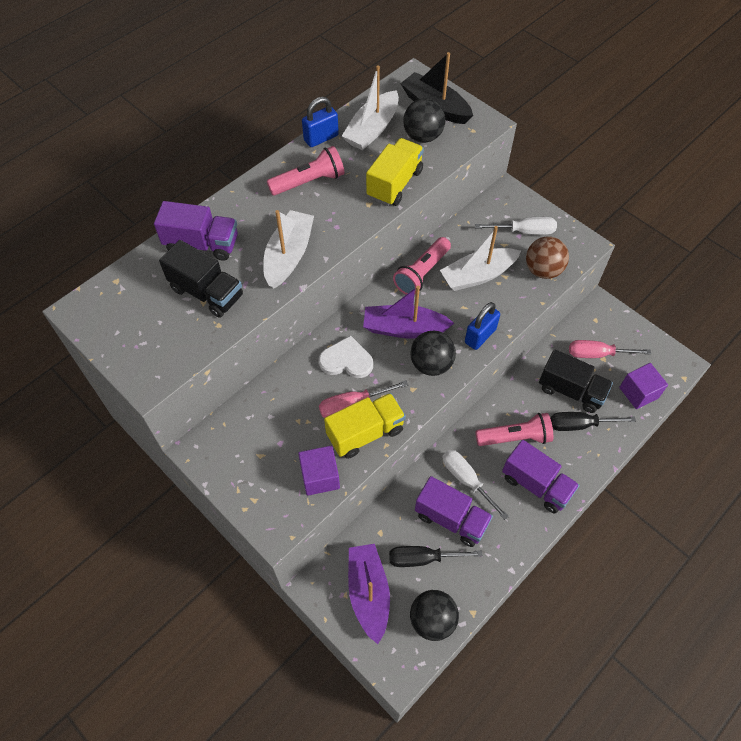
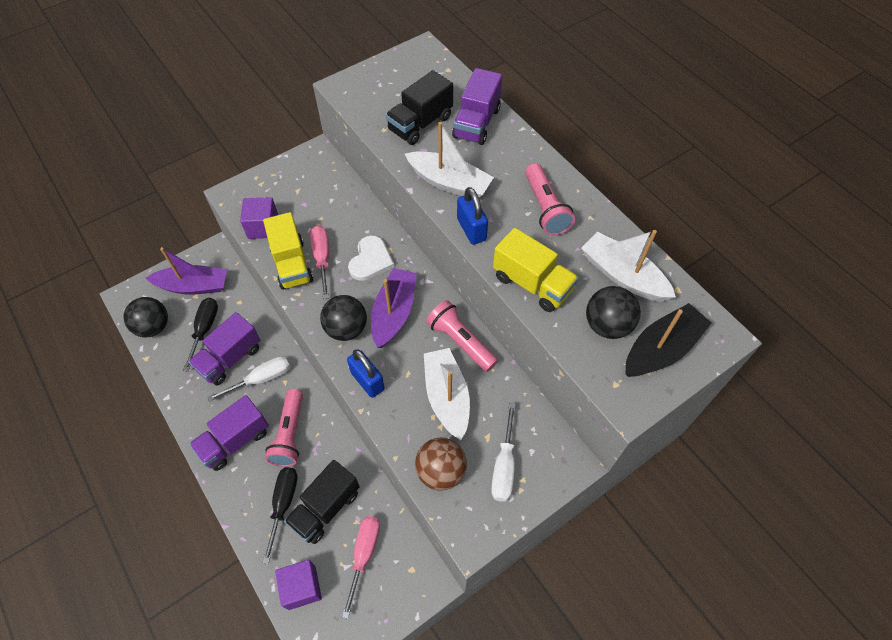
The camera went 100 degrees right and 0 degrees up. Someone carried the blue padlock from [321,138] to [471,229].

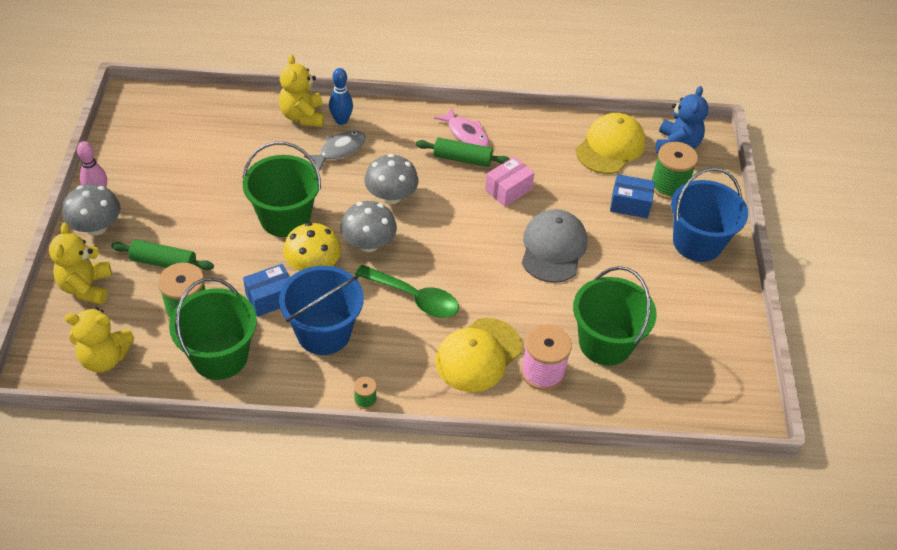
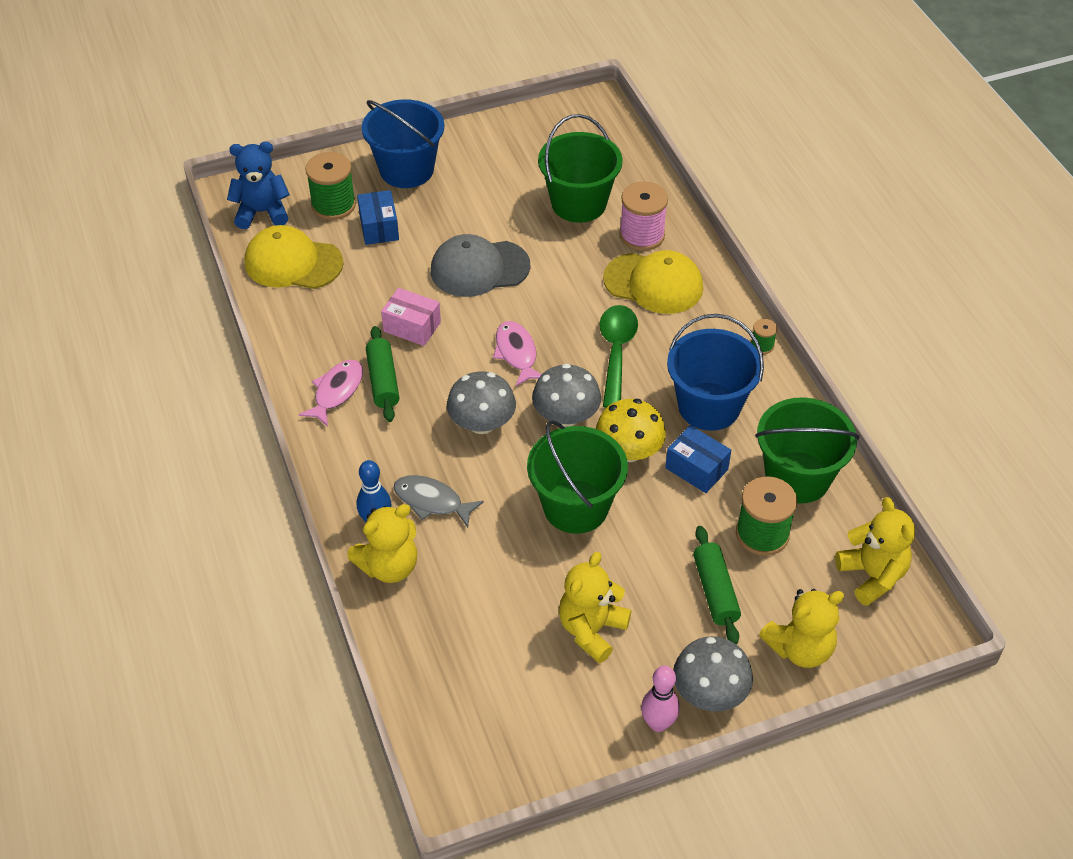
The camera went 110 degrees left and 0 degrees up. Someone put down the pink fish at [516,353]. Someone put down the yellow teddy bear at [591,630].

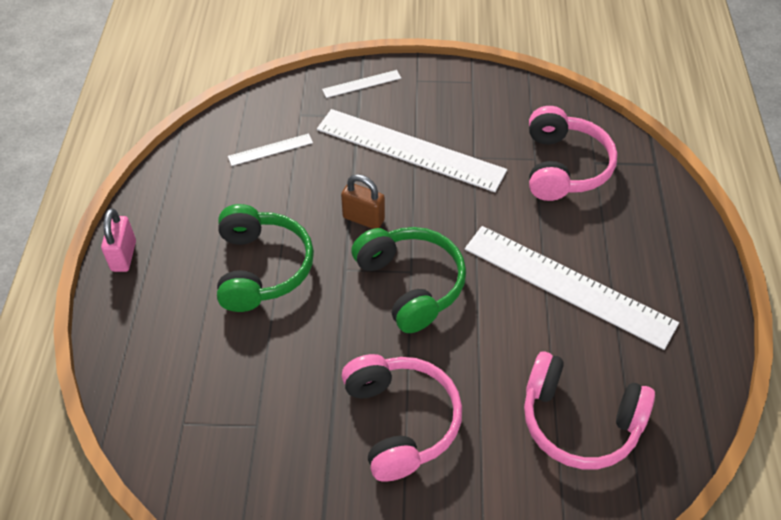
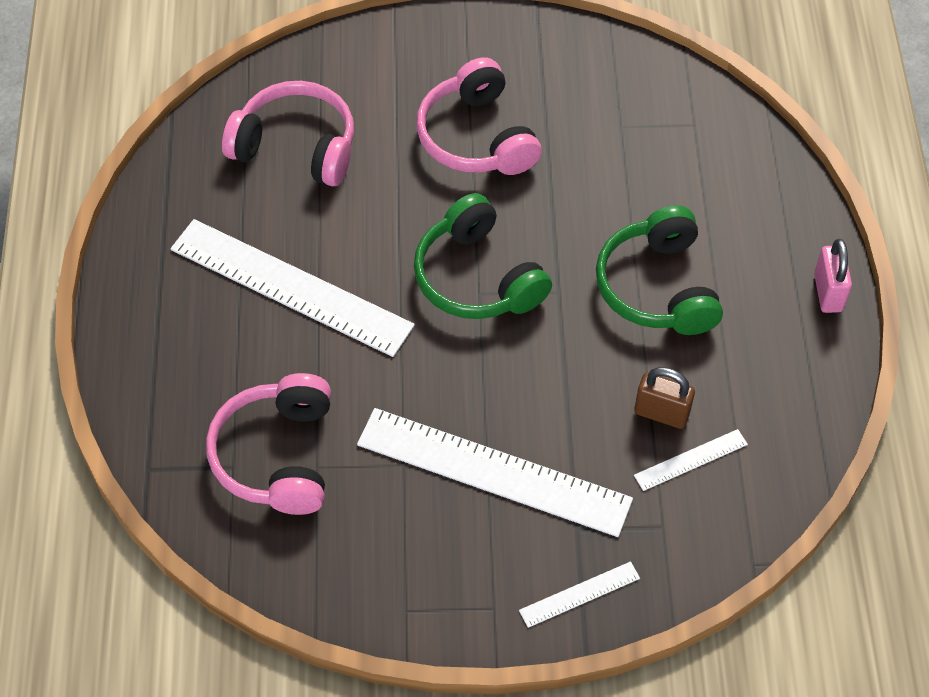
The camera went 175 degrees right and 5 degrees up. Someone carried the brown padlock from [363,219] to [661,413].

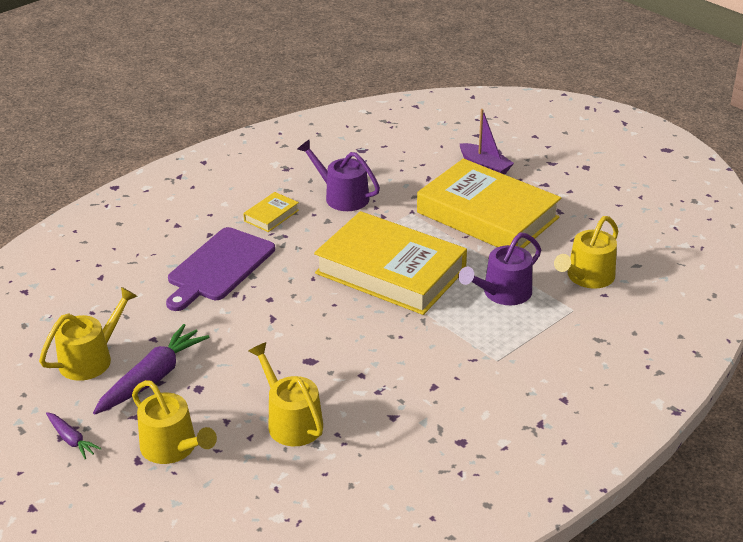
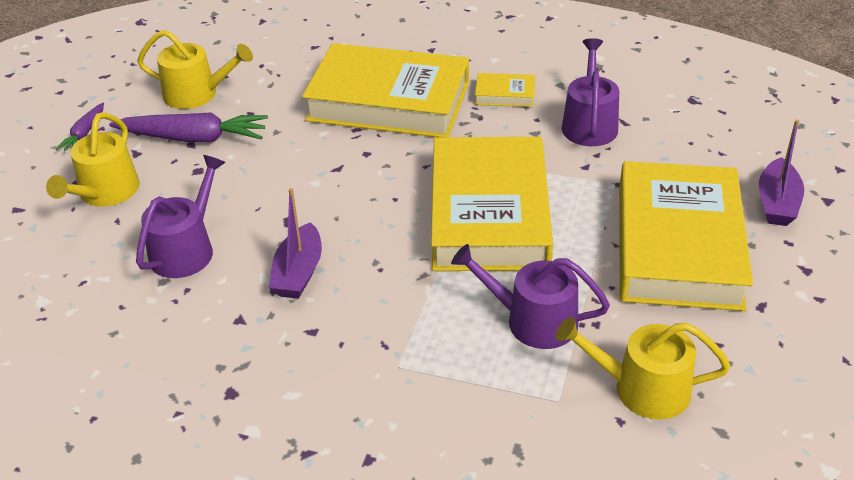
The camera went 60 degrees right and 5 degrees up. Someone put down the purple boat at [298,273]. Someone swapped the purple cutting board at [219,267] for the yellow book at [388,101]. Someone repainted the yellow watering can at [291,421], which became the purple watering can at [186,249].

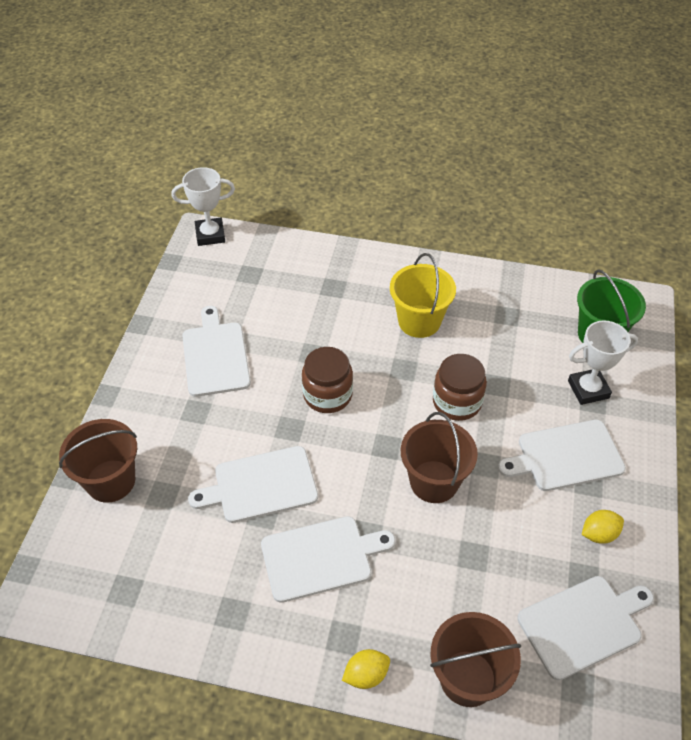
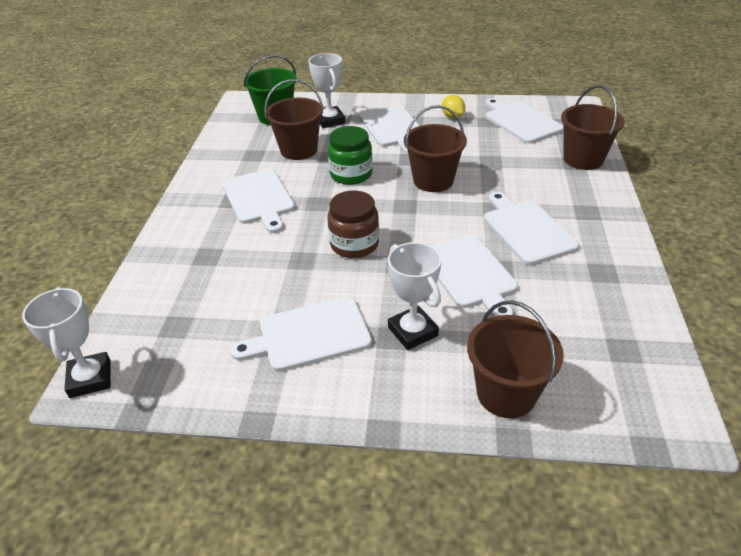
The camera went 95 degrees left and 10 degrees down. Someone took away the yellow lemon at [366,675]. Someone put down the brown bucket at [299,150]. Someone put down the white trophy at [412,331]. Someone swapped the yellow bucket at [419,321] for the white cutting board at [259,198]. Someone repainted the brown jar at [457,402], which became the green jar at [351,174].

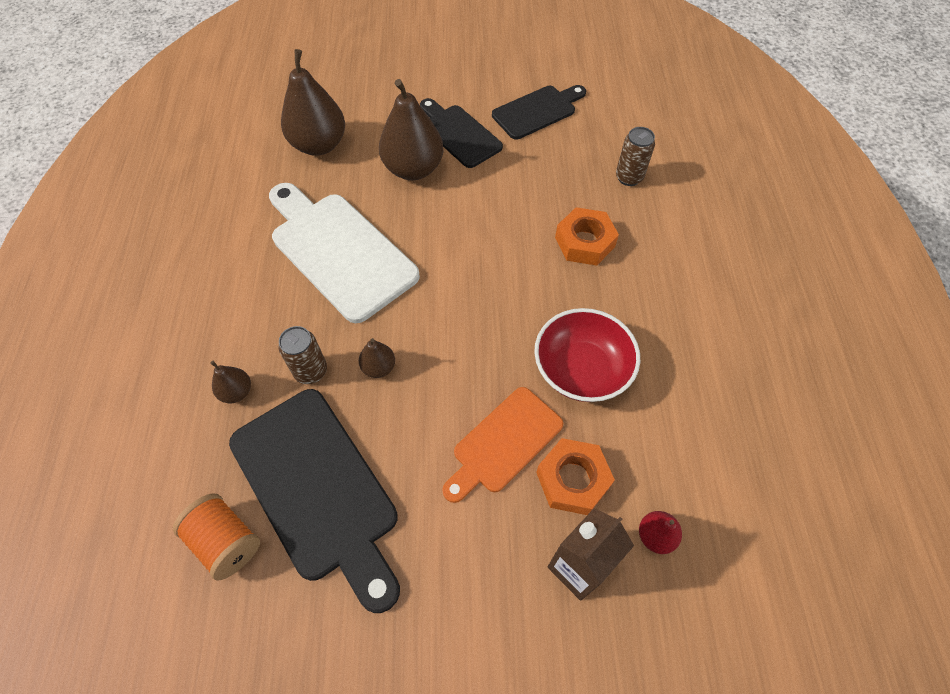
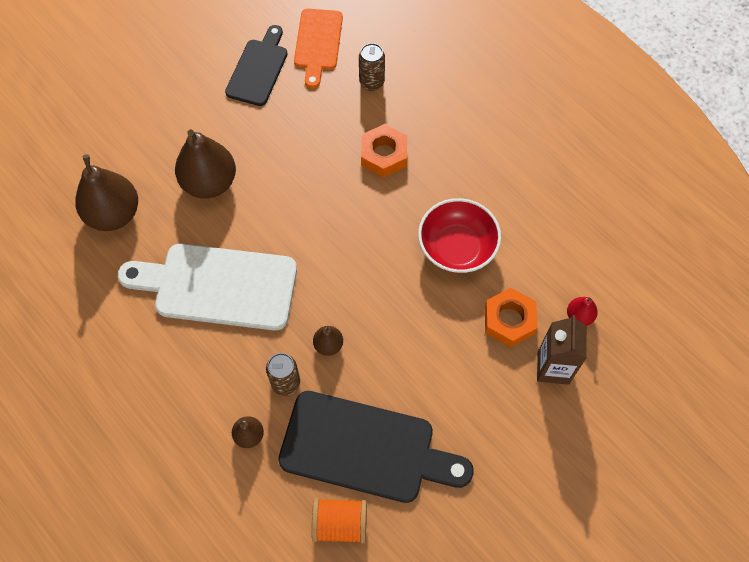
The camera went 40 degrees left and 5 degrees up. Someone took away the black cutting board at [459,134]. Someone carried the orange cutting board from [504,443] to [318,43].

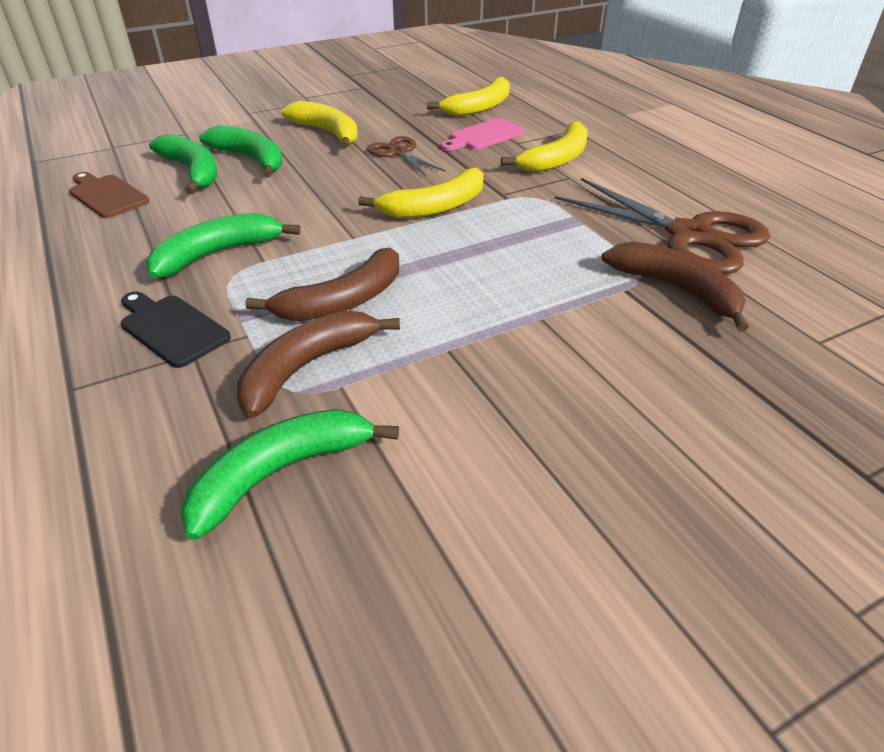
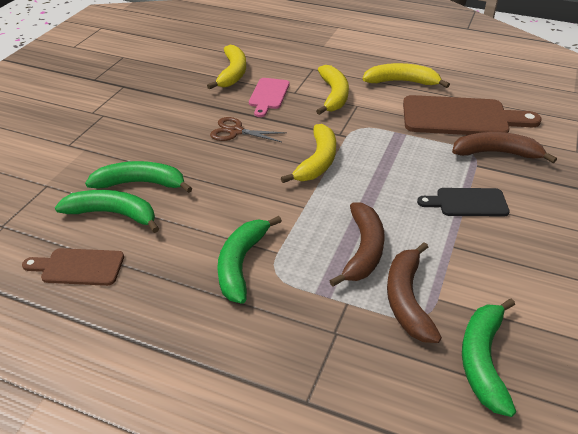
The camera went 40 degrees left and 0 degrees up. Someone carried the black cutting board from [171,328] to [467,203]. Someone carried the yellow banana from [328,133] to [402,82]. Someone swapped the brown scissors at [689,235] for the brown cutting board at [461,117].

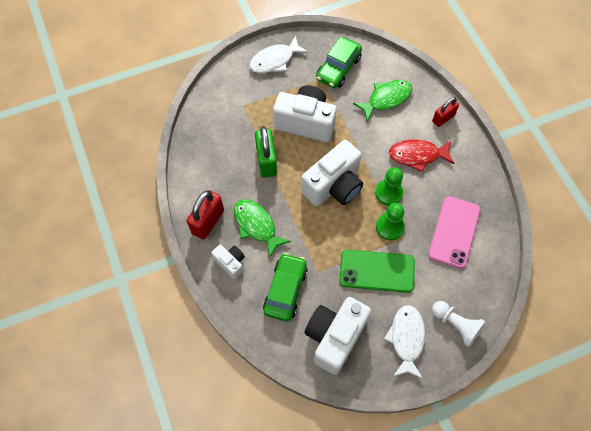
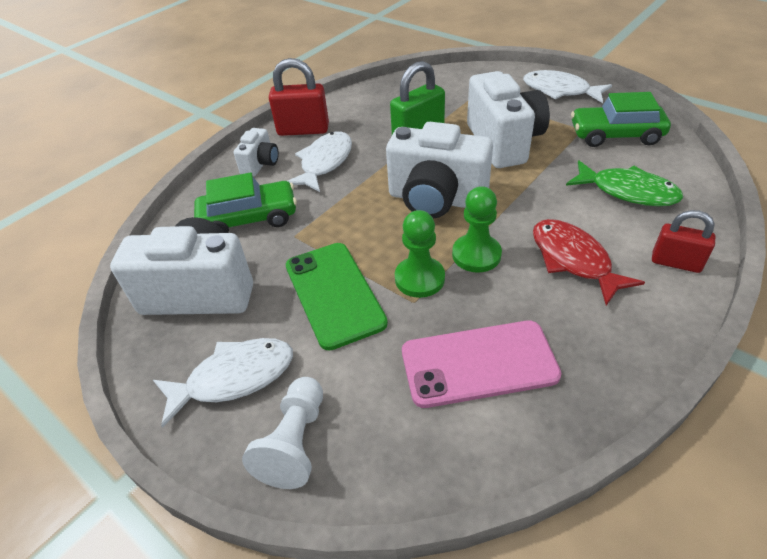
The camera went 65 degrees right and 20 degrees down. Someone repainted the green fish at [256,225], which became the white fish at [324,162].

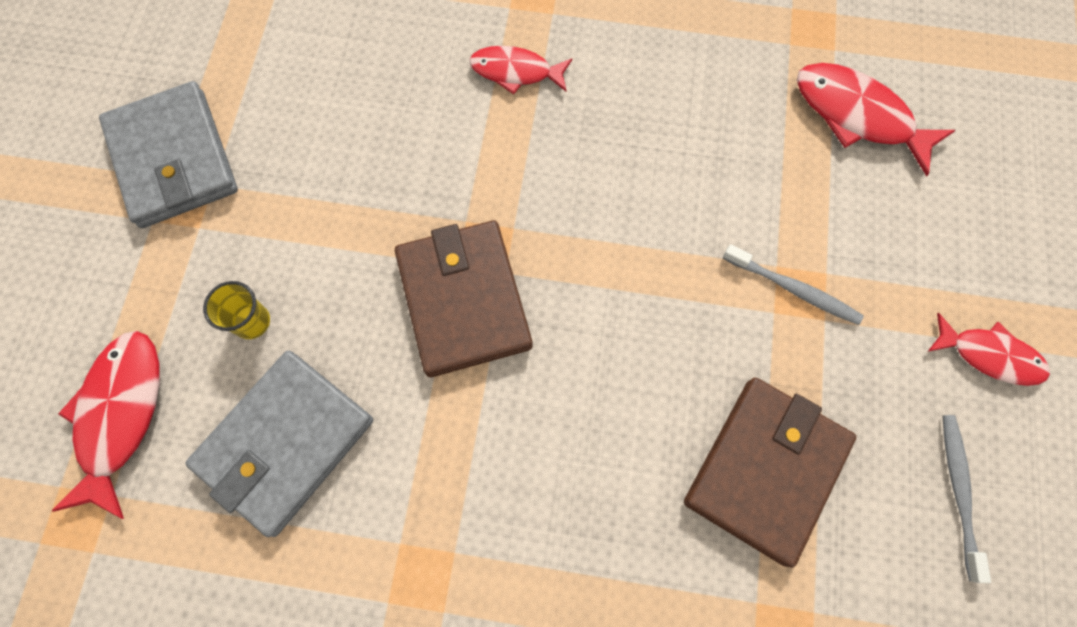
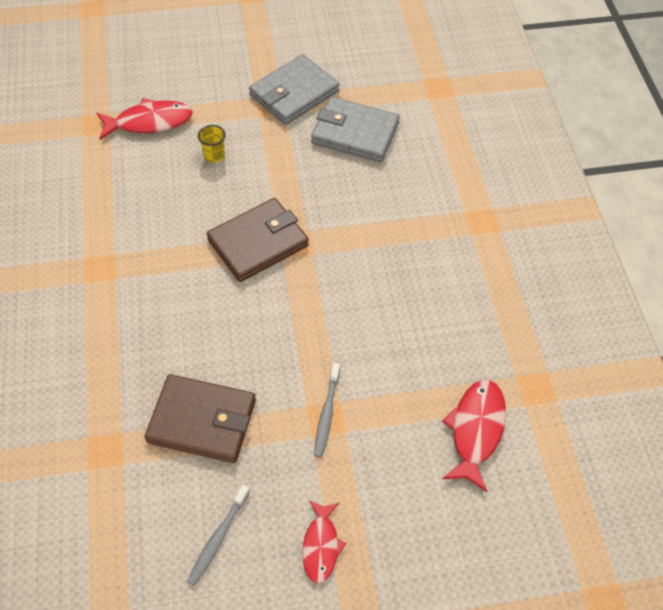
The camera went 70 degrees right and 15 degrees down. Someone took away the red fish at [516,71]. Someone carried the grey wallet from [285,442] to [355,133]. Someone rotated the grey toothbrush at [958,492] by 135 degrees clockwise.

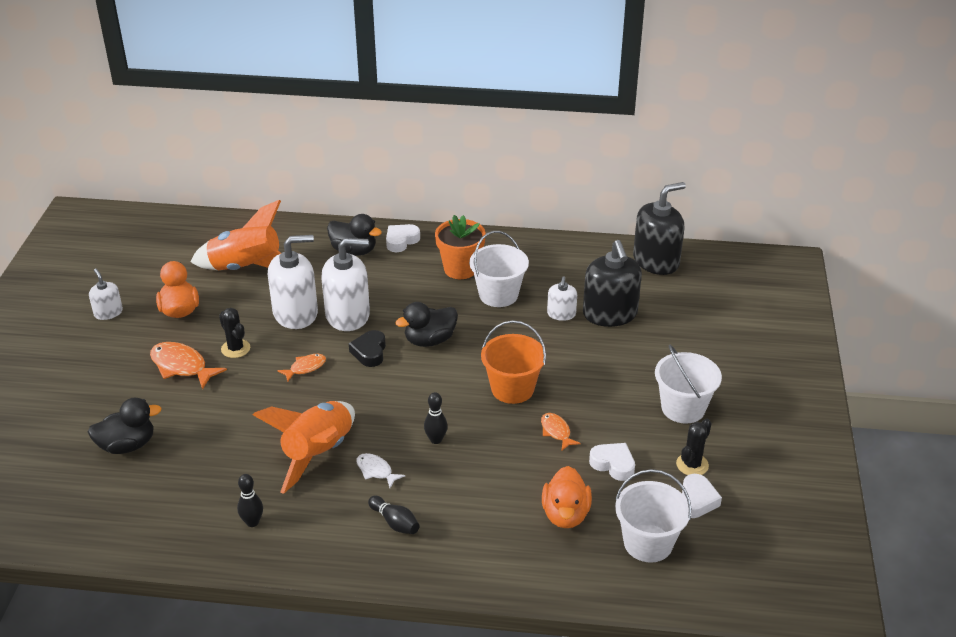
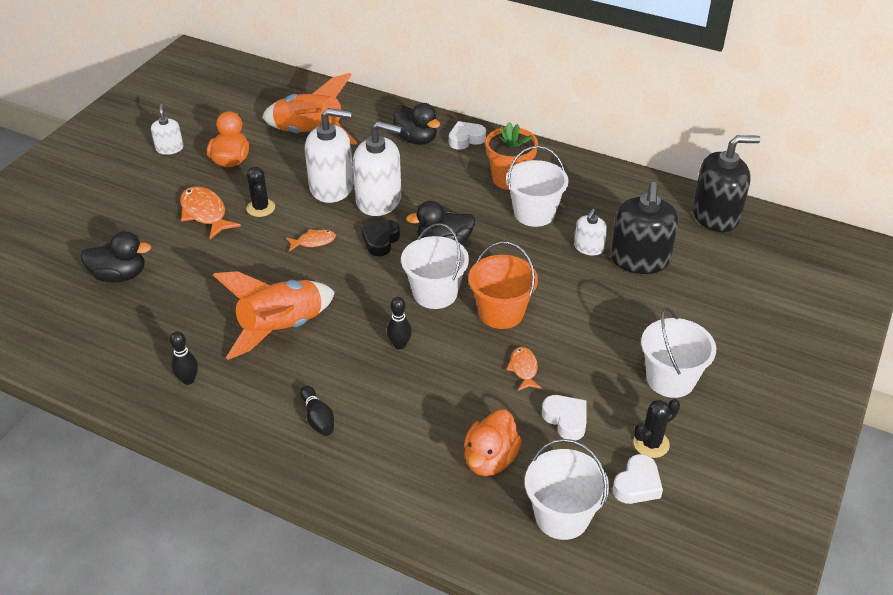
The camera went 20 degrees right and 5 degrees up. Someone took away the white fish at [376,471]. Someone put down the white bucket at [435,293].

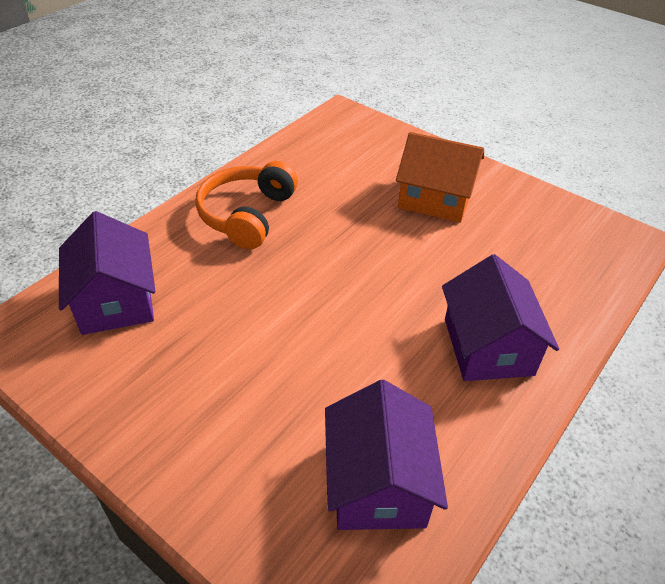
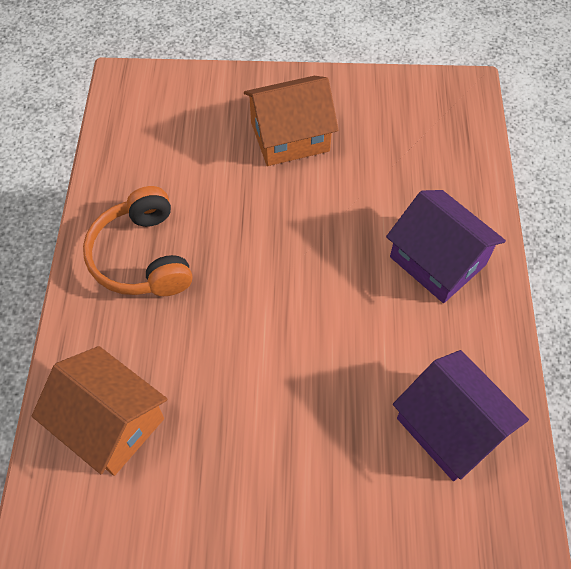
The camera went 35 degrees left and 15 degrees up. Someone repainted the purple house at [115,300], which became the orange house at [110,423].

